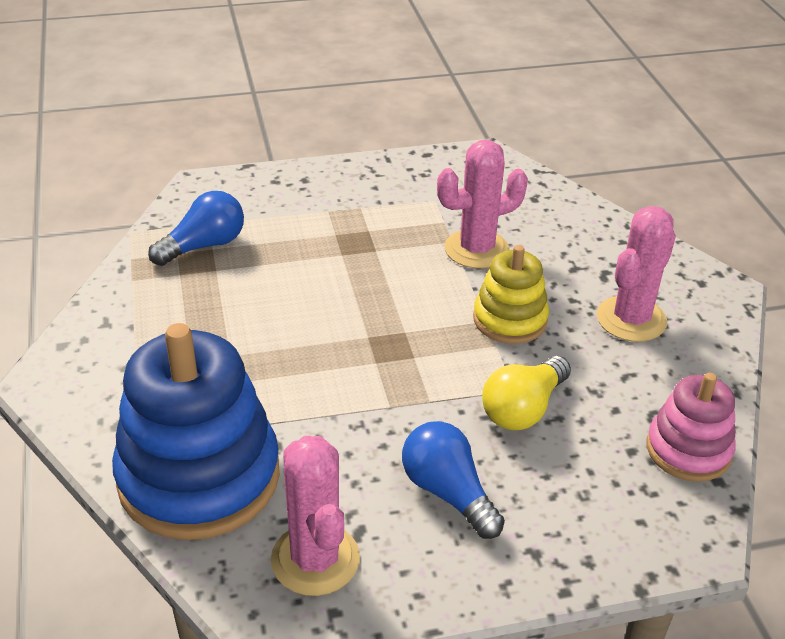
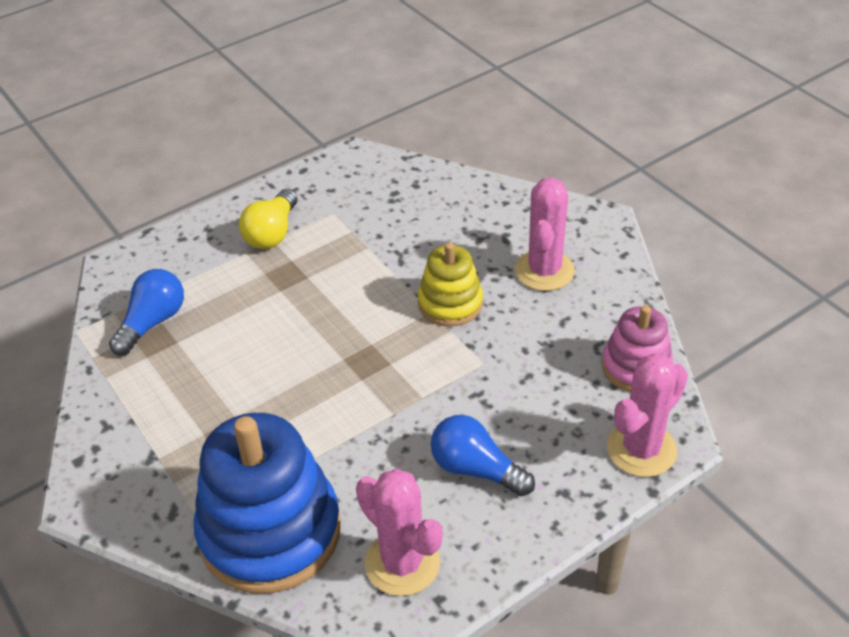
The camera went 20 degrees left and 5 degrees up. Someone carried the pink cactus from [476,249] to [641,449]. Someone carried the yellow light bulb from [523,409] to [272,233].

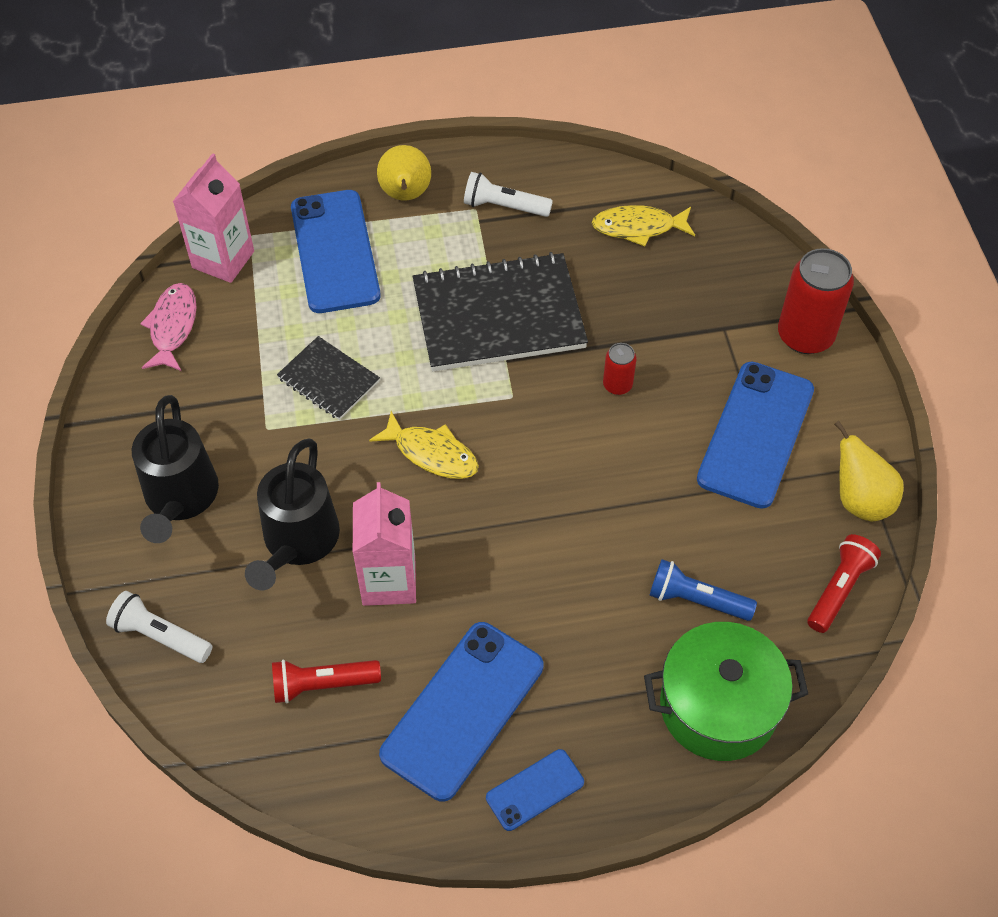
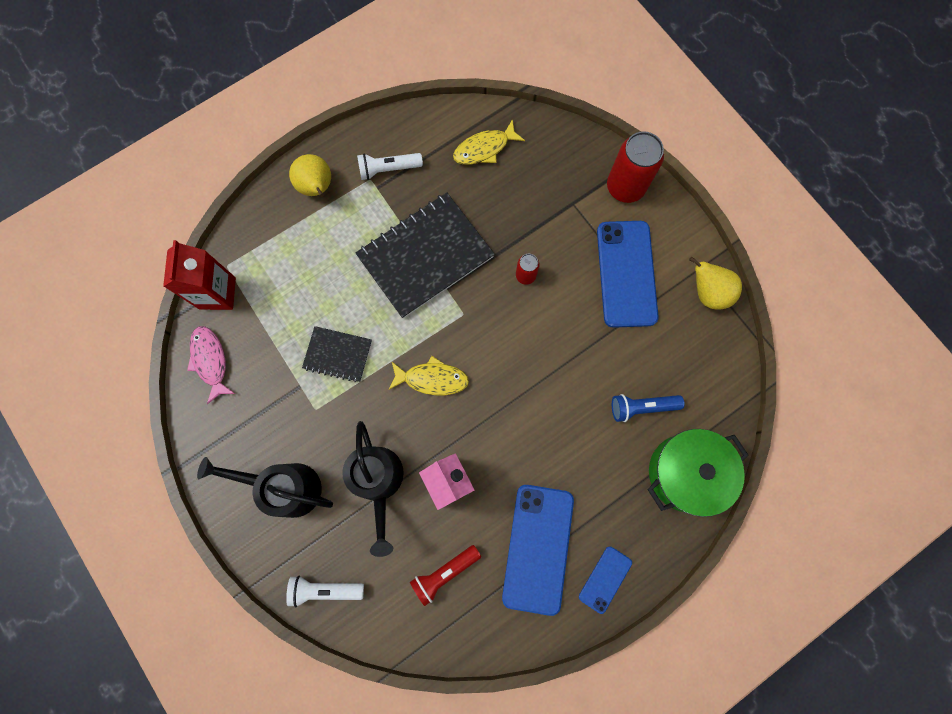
The camera went 25 degrees left and 20 degrees up. Someone took away the blue phone at [335,251]. Someone took away the red flashlight at [839,589]. Someone repainted the pink carton at [223,259], which became the red carton at [217,293]. Someone rotated the black watering can at [180,499] by 135 degrees clockwise.

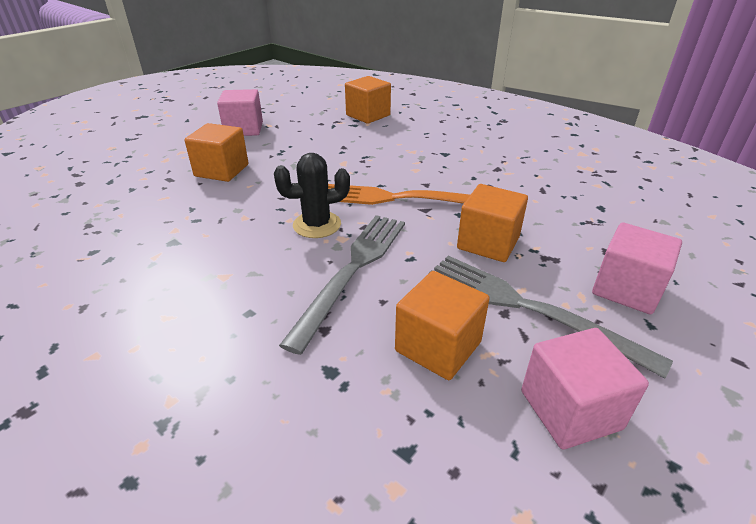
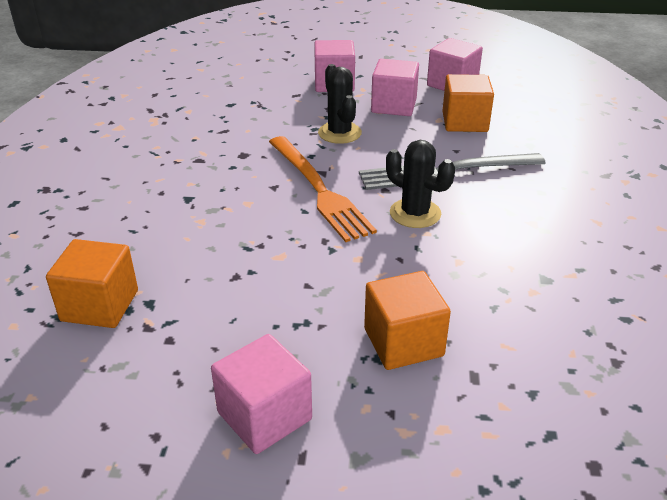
The camera went 125 degrees left and 0 degrees up. Someone swapped the grey fork at [528,308] for the pink cube at [394,106]. Someone swapped the orange cube at [488,243] for the black cactus at [339,133].

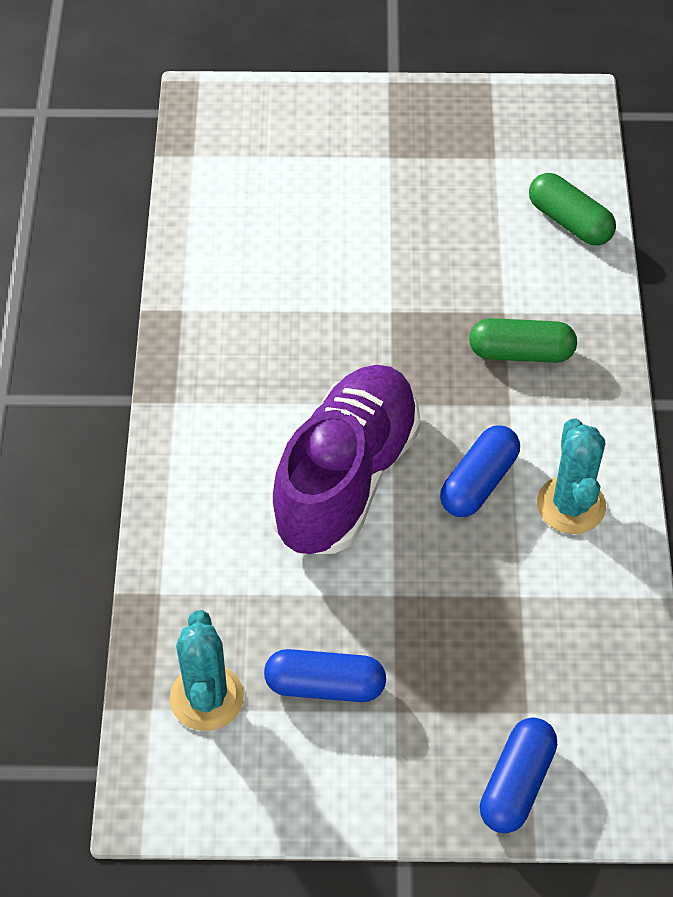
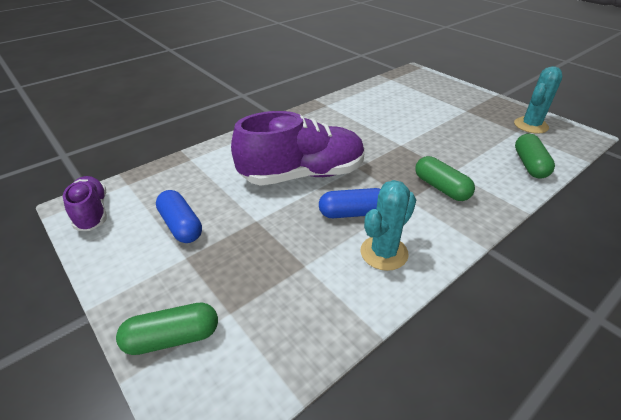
The camera went 50 degrees right and 15 degrees down. Someone put down the purple shoe at [92,212]. Someone carried the turquoise cactus from [207,697] to [531,125]. Someone repainted the blue capsule at [517,784], which became the green capsule at [173,338].

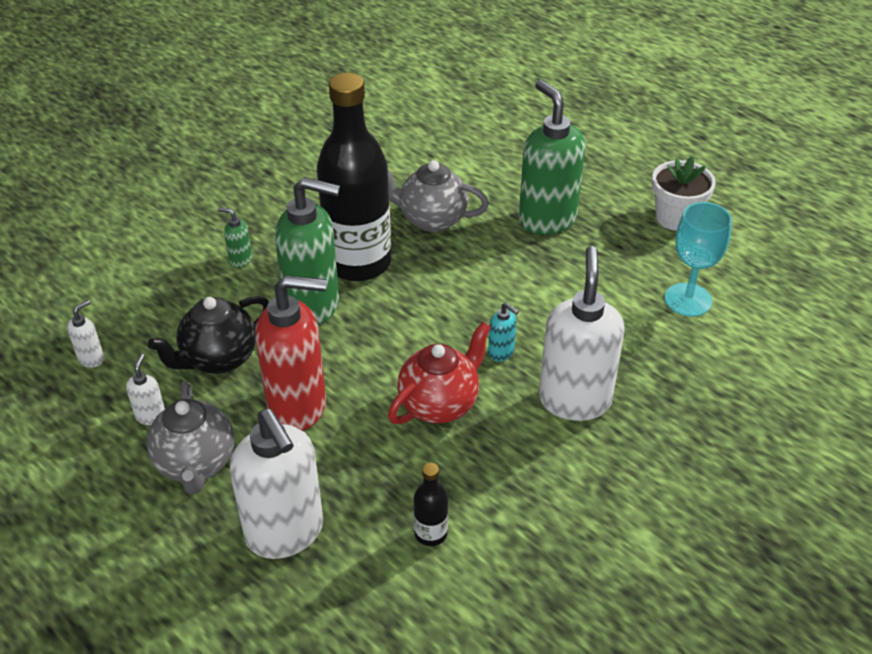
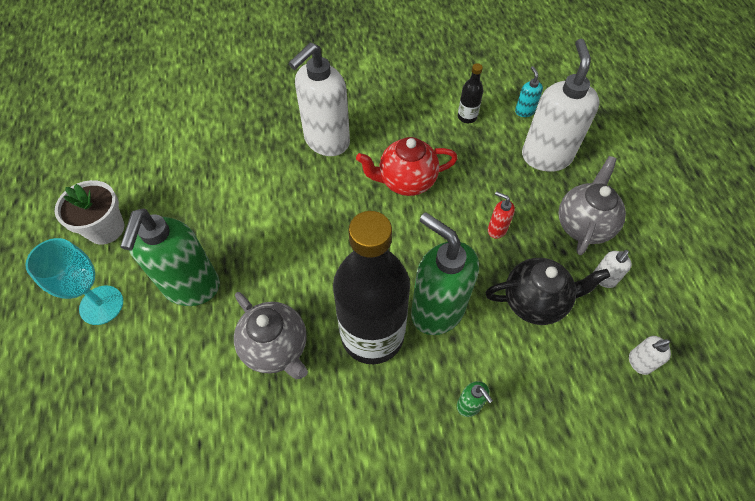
The camera went 145 degrees left and 15 degrees up. Someone carried the turquoise soap dispenser from [501,353] to [524,111]. Someone carried the turquoise goblet from [688,300] to [101,305]. Someone scaled the red soap dispenser at [298,406] by 0.42.

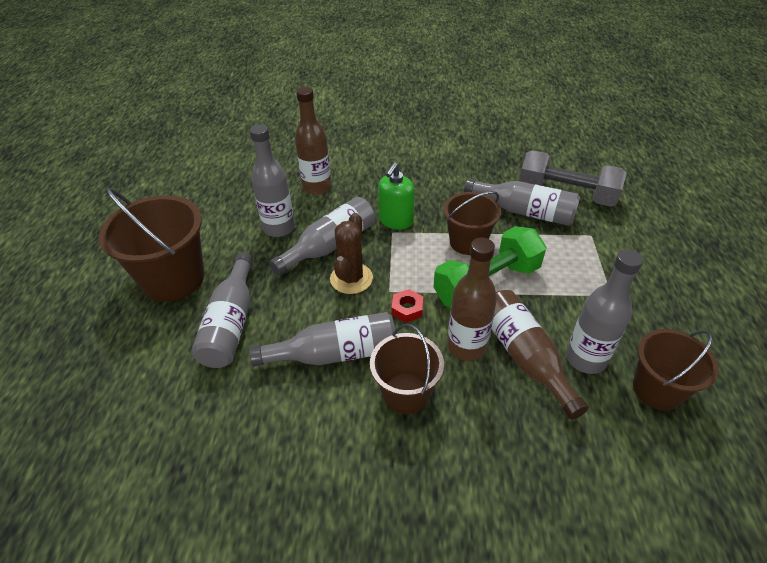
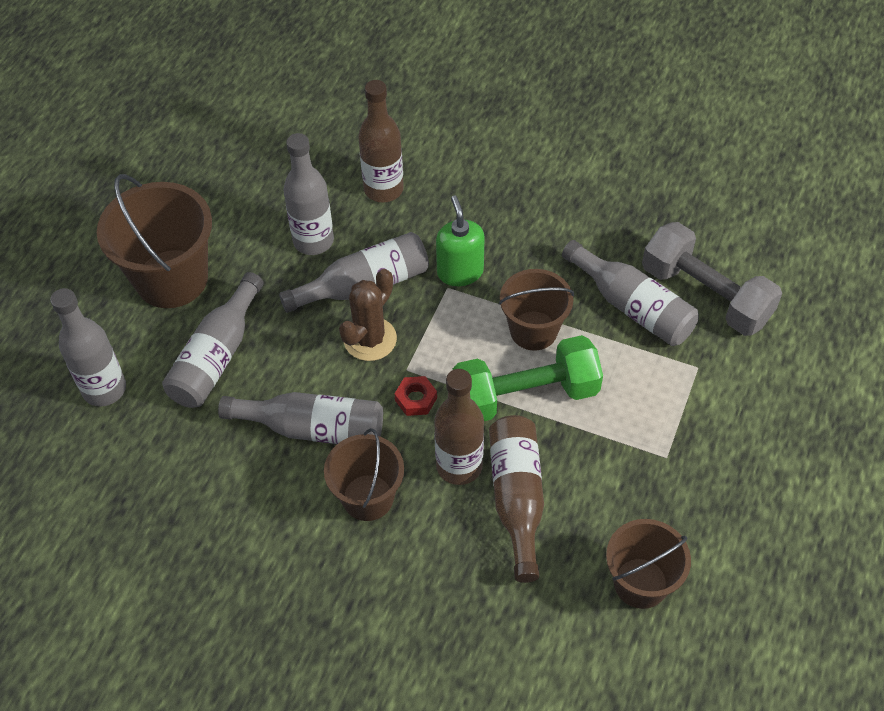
The camera went 20 degrees right and 10 degrees up. Someone carried the grey bottle from [585,359] to [104,389]. Someone rotated the green soap dispenser at [396,221] by 120 degrees clockwise.

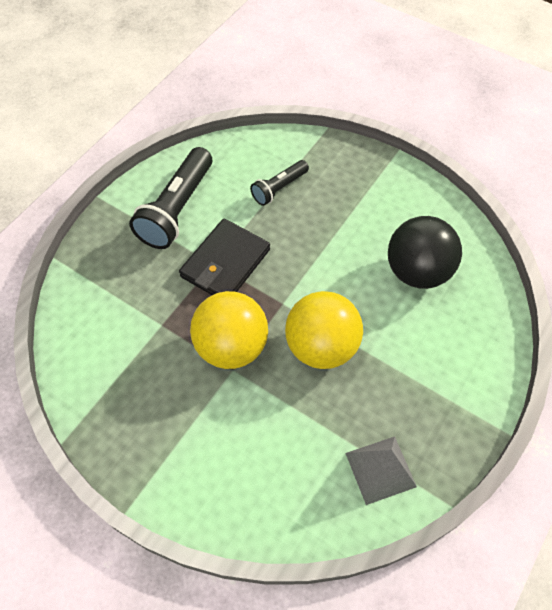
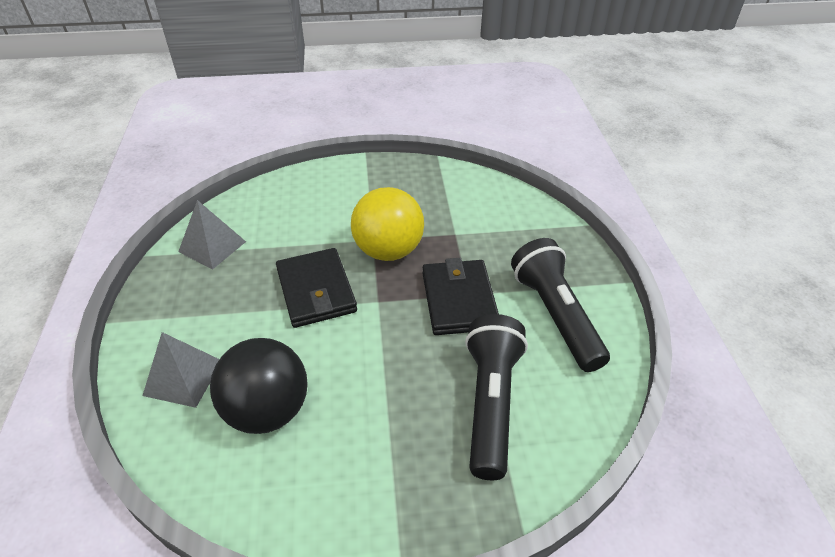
The camera went 140 degrees right and 15 degrees down. Someone put down the grey pyramid at [183,377]. Someone swapped the yellow ball at [321,346] for the black wallet at [316,290]. Someone scaled the black flashlight at [279,188] by 1.78.

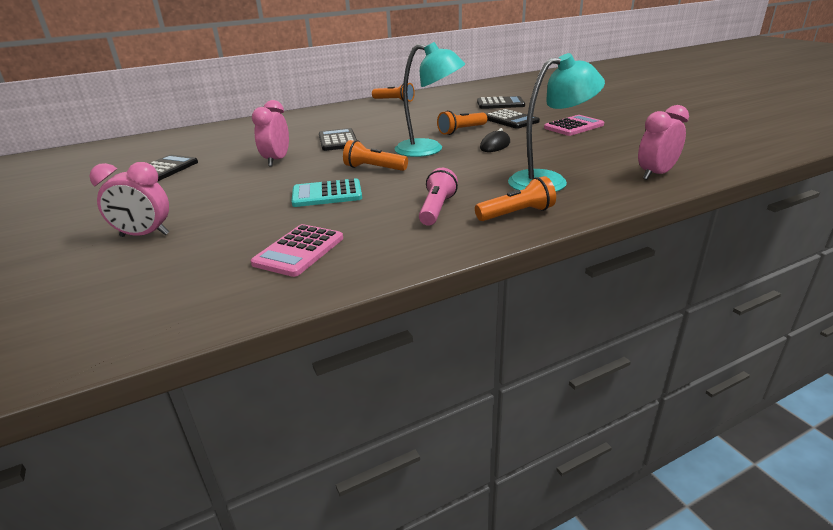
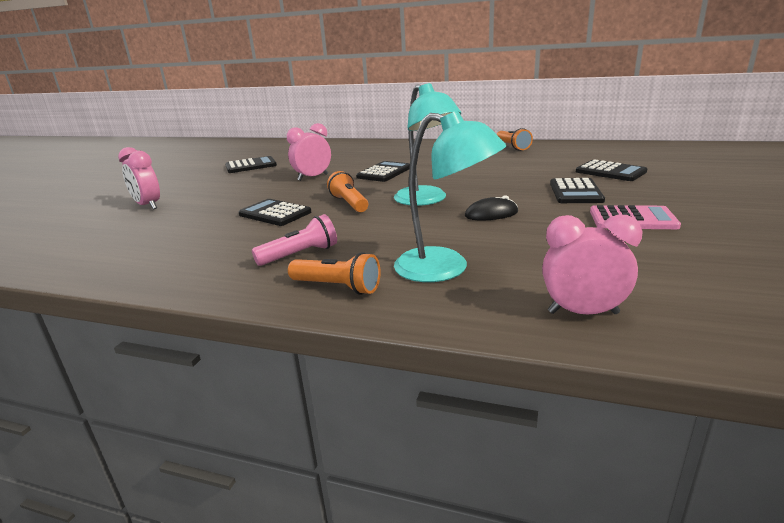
The camera went 45 degrees right and 5 degrees down. Someone took away the pink calculator at [299,251]. Someone took away the orange flashlight at [461,131]. Someone repainted the turquoise calculator at [327,194], which became the black calculator at [275,213].

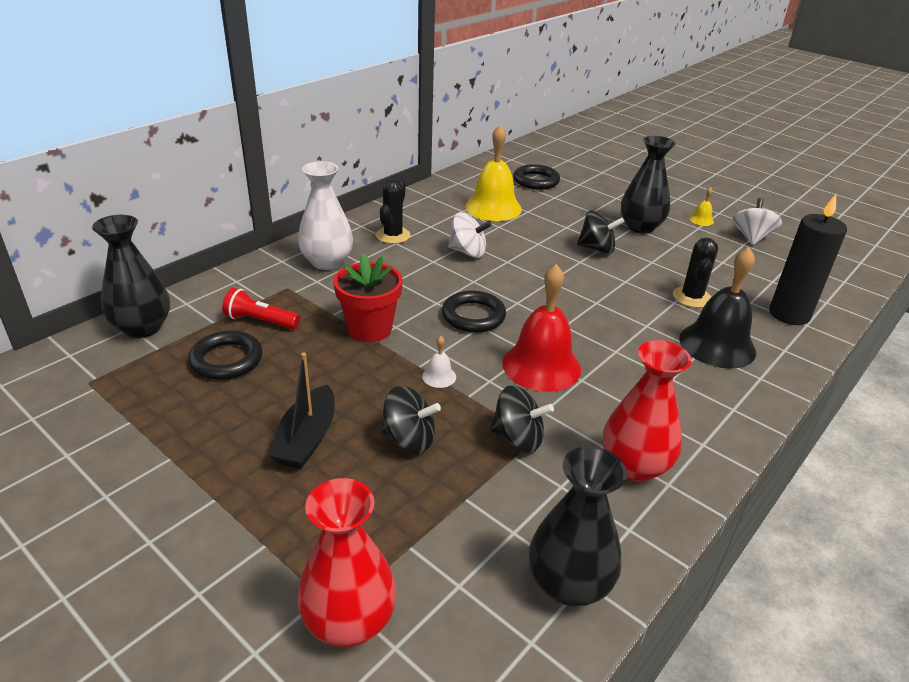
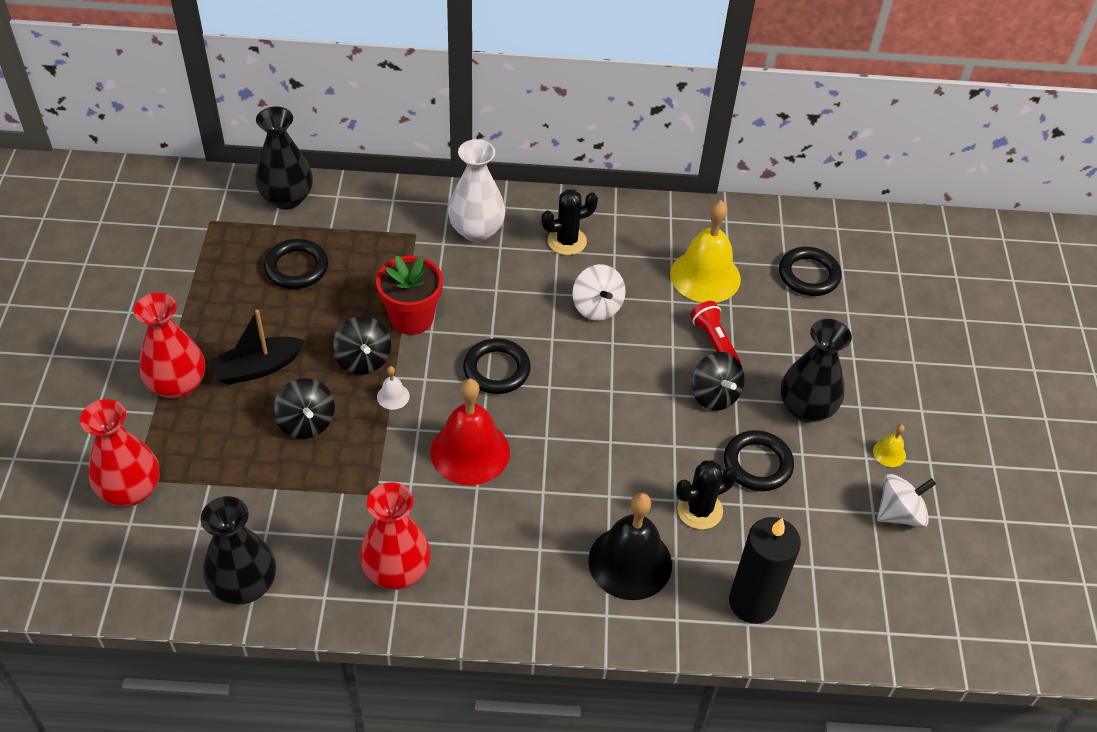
The camera went 50 degrees right and 15 degrees up. Someone put down the red vase at [177,385]. Someone put down the black ring at [757,464]. Someone carried the red flashlight from [260,321] to [714,342]. Someone carried the black spinning top from [517,438] to [363,360].

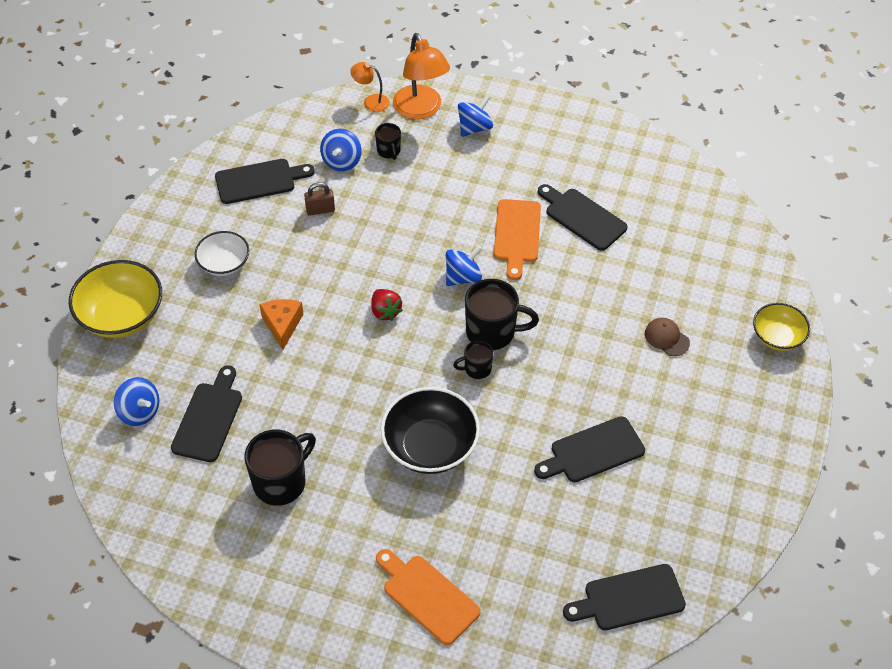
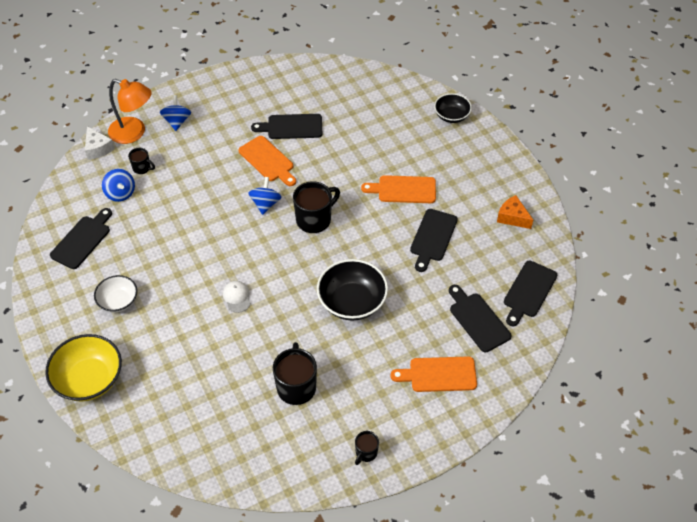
The camera went 45 degrees left and 0 degrees up. Someone took away the blue spinning top at [139,412]. Someone took away the brown padlock at [320,210]. Someone took away the red strawberry at [385,311]. Someone took away the brown cap at [666,338]. Someone put down the white cap at [237,297]. Someone put down the orange cutting board at [403,189]. Someone carried the black cutting board from [209,418] to [478,320]. Someone carried the orange cheese from [282,325] to [512,217]. Someone carried the black mug from [476,369] to [366,453]. Someone swapped the orange lamp at [371,101] for the white cheese at [98,148]. Someone repainted the yellow bowl at [777,337], which became the black bowl at [451,116].

